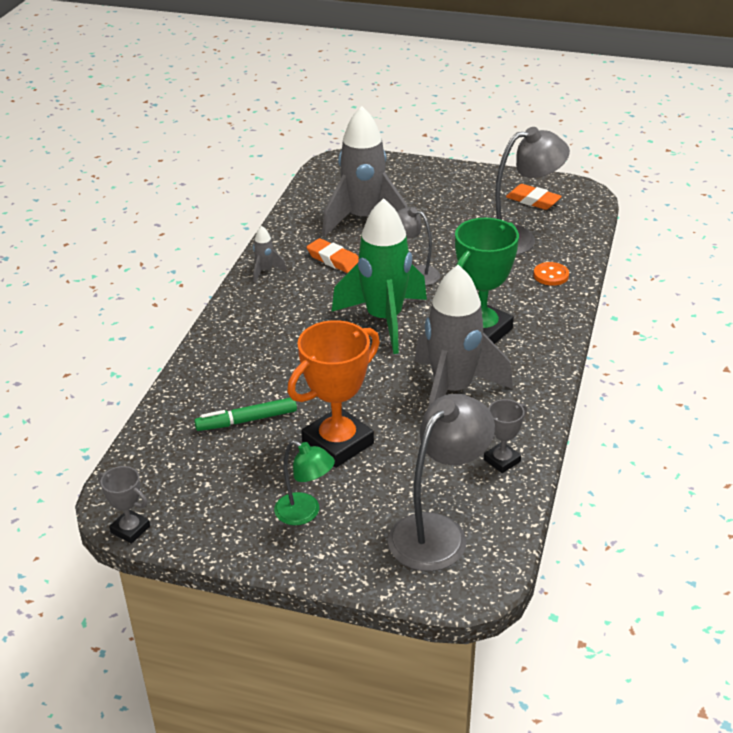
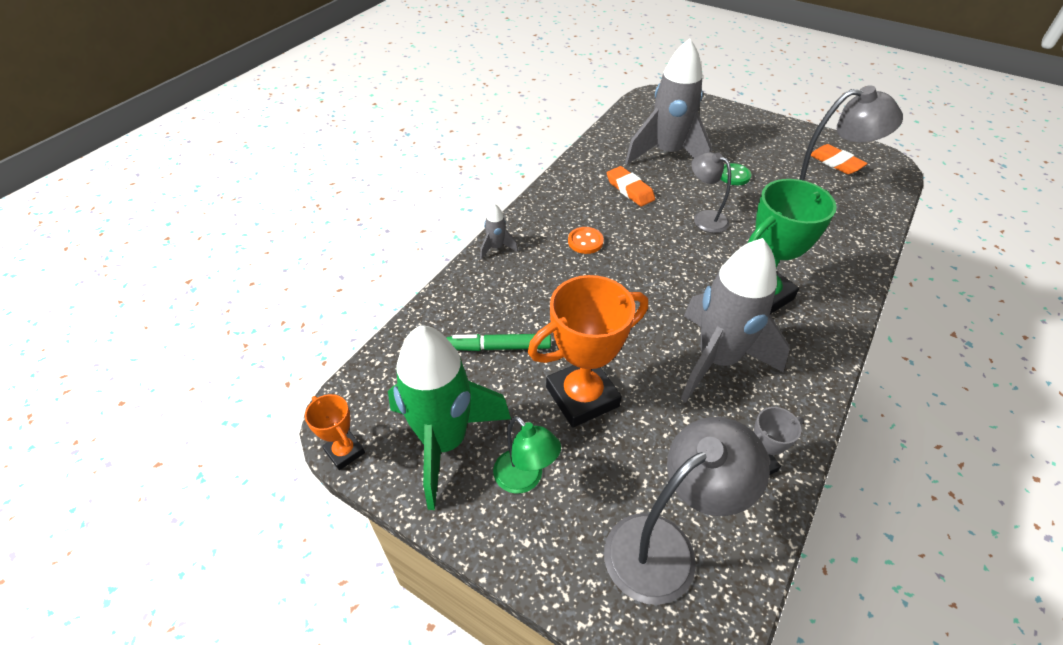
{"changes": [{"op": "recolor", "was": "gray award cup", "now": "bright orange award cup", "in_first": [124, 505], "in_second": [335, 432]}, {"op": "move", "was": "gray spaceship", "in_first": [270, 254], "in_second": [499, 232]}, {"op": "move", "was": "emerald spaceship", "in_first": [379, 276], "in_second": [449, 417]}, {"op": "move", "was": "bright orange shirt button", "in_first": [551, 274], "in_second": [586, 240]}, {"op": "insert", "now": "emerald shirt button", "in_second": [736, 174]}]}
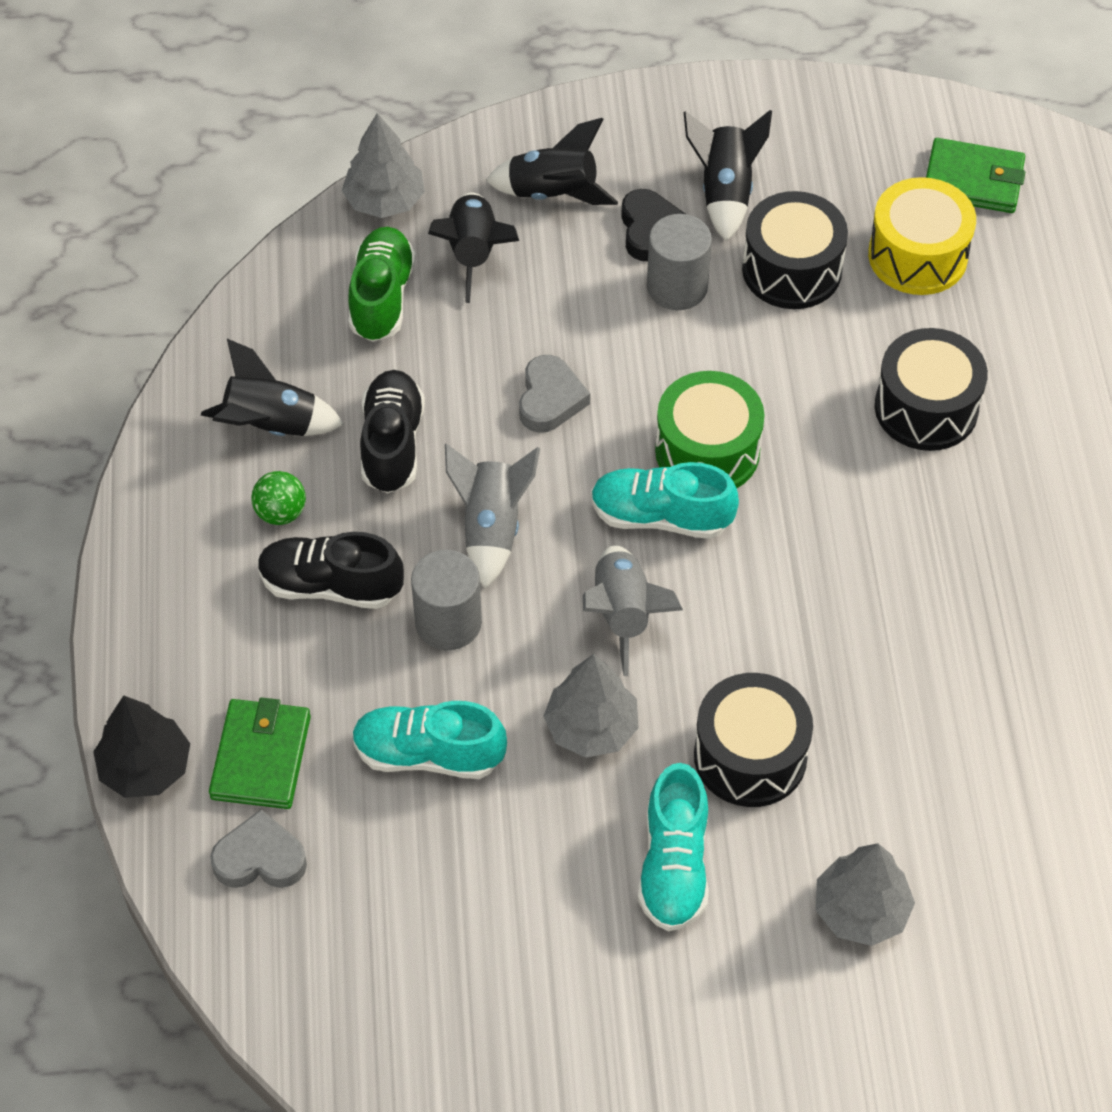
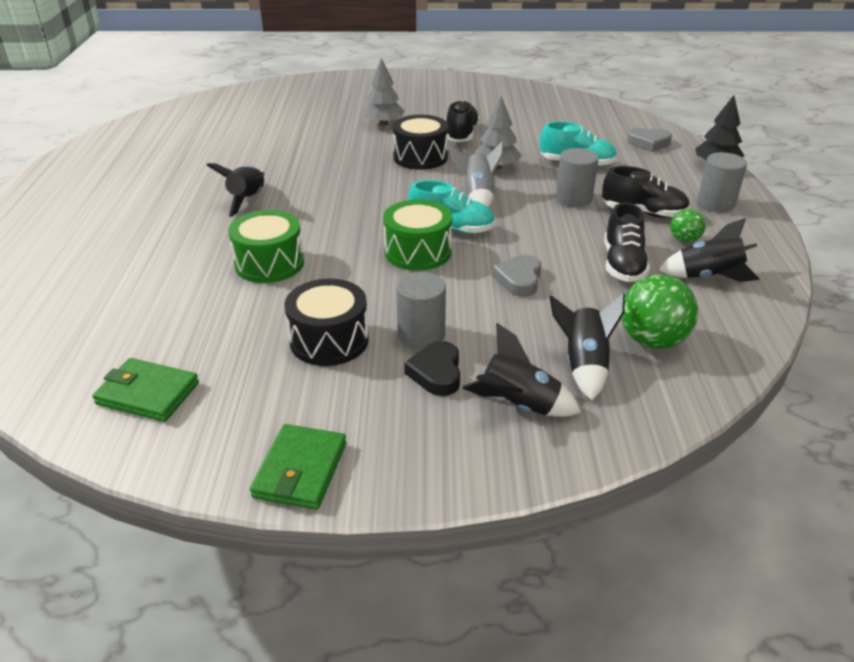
{"changes": [{"op": "move", "was": "emerald wallet", "in_first": [260, 753], "in_second": [298, 467]}, {"op": "delete", "was": "gray tree", "in_first": [383, 165]}, {"op": "replace", "was": "emerald shoe", "now": "emerald play ball", "in_first": [382, 284], "in_second": [660, 312]}, {"op": "delete", "was": "gray spaceship", "in_first": [492, 516]}, {"op": "recolor", "was": "turquoise shoe", "now": "jet-black shoe", "in_first": [673, 847], "in_second": [463, 121]}, {"op": "move", "was": "jet-black spaceship", "in_first": [728, 176], "in_second": [236, 190]}, {"op": "delete", "was": "golden toy drum", "in_first": [922, 236]}, {"op": "recolor", "was": "jet-black toy drum", "now": "emerald toy drum", "in_first": [931, 389], "in_second": [266, 246]}, {"op": "insert", "now": "gray cylinder shape", "in_second": [722, 182]}]}
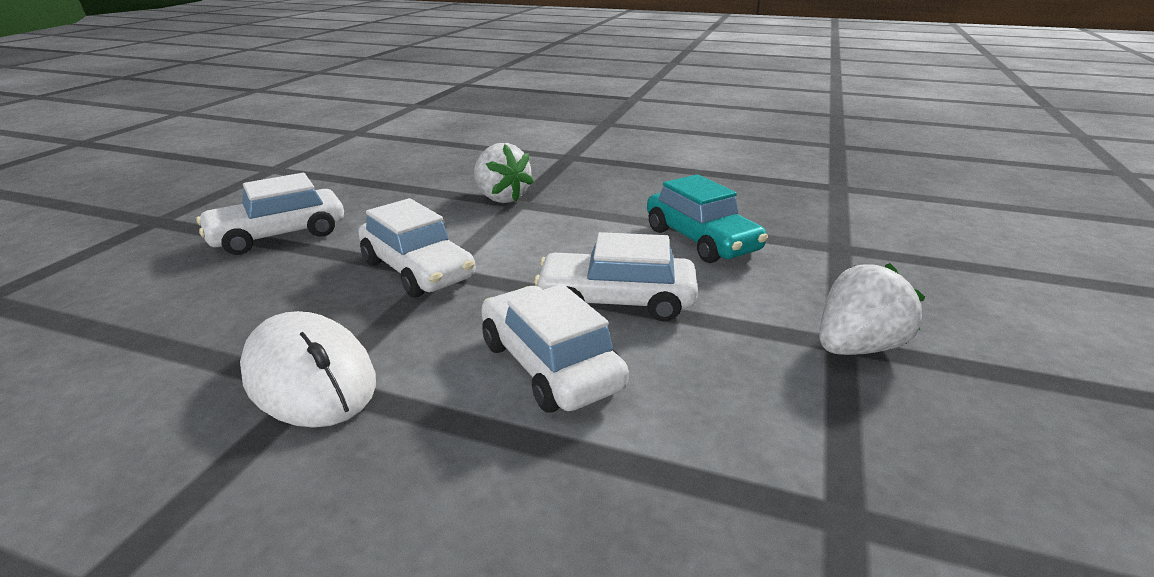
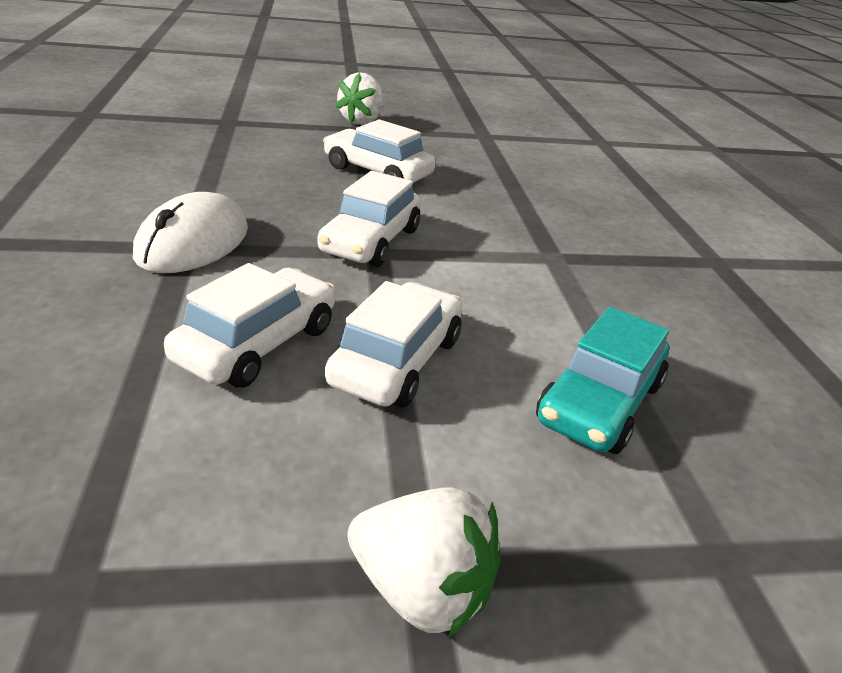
{"changes": [{"op": "move", "was": "pure white berry", "in_first": [504, 173], "in_second": [360, 99]}, {"op": "rotate", "was": "pure white toy car", "in_first": [616, 277], "in_second": [393, 344], "clockwise": 45}]}
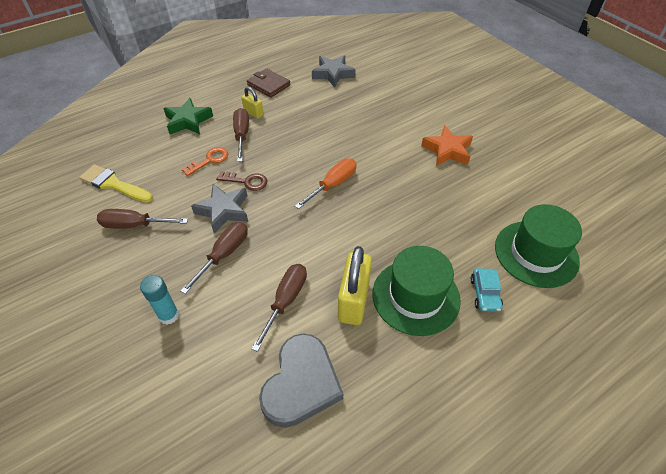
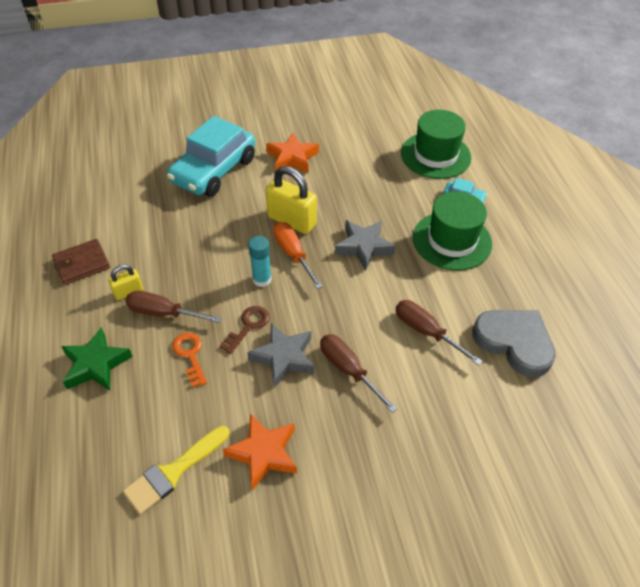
{"changes": [{"op": "replace", "was": "russet flat screwdriver", "now": "bright orange star", "in_first": [142, 218], "in_second": [260, 452]}, {"op": "move", "was": "turquoise glue stick", "in_first": [159, 300], "in_second": [260, 261]}, {"op": "move", "was": "gray star", "in_first": [334, 71], "in_second": [365, 245]}, {"op": "move", "was": "golden small lock", "in_first": [355, 285], "in_second": [291, 200]}, {"op": "insert", "now": "turquoise toy car", "in_second": [211, 156]}]}
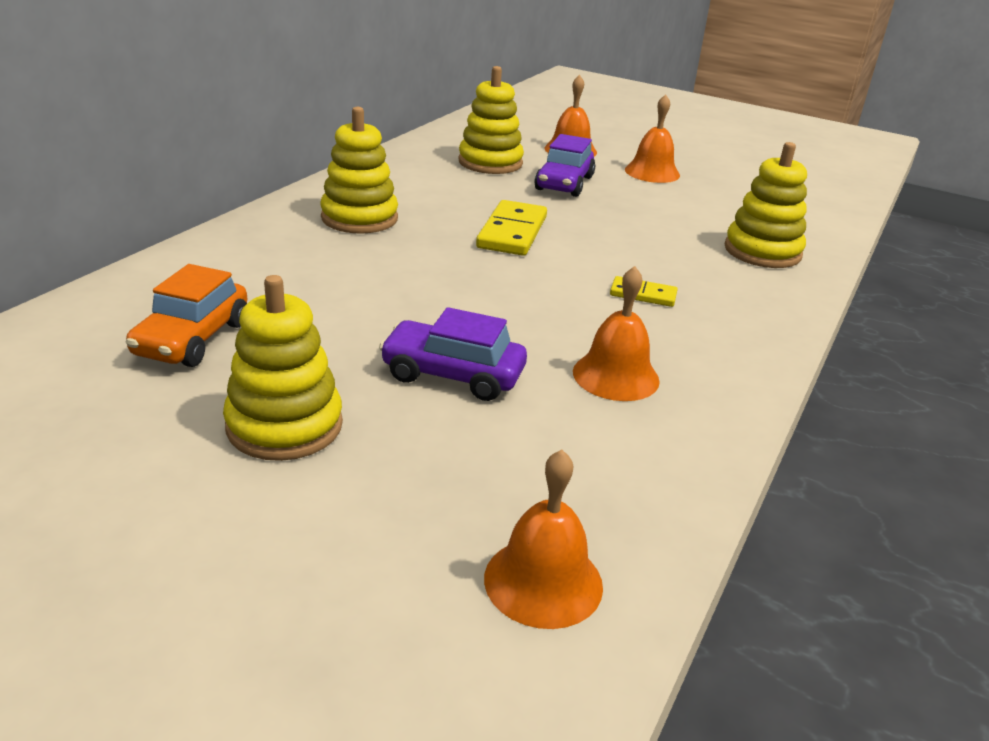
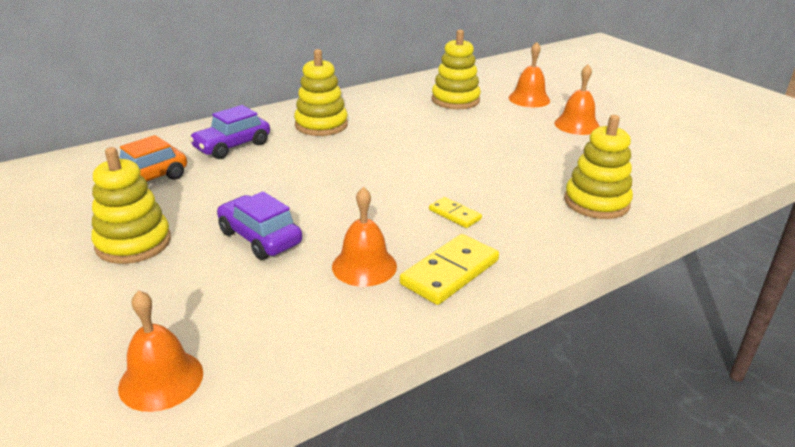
{"changes": [{"op": "move", "was": "golden domino piece", "in_first": [511, 228], "in_second": [449, 269]}, {"op": "move", "was": "purple toy car", "in_first": [564, 165], "in_second": [229, 132]}]}
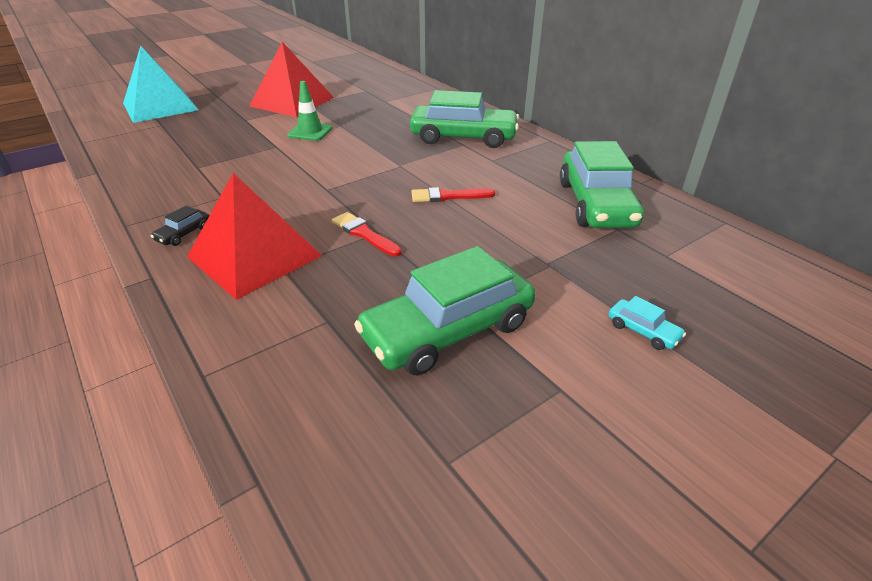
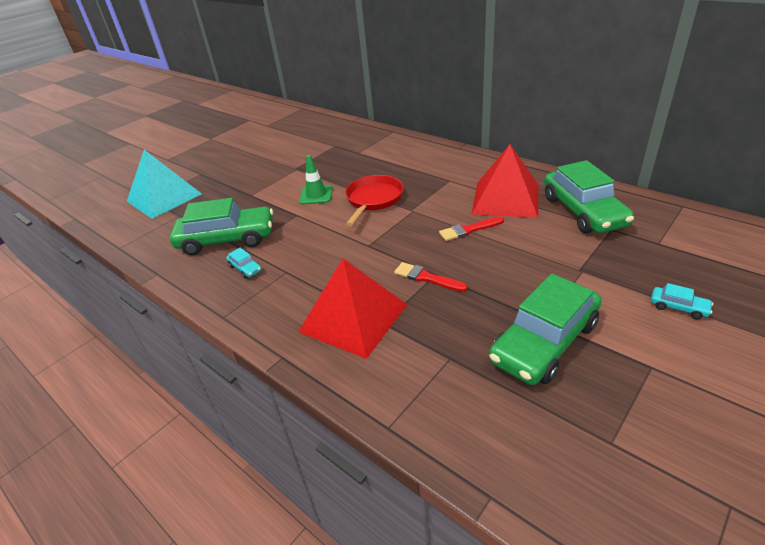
{"changes": [{"op": "delete", "was": "jet-black toy car", "in_first": [180, 225]}, {"op": "move", "was": "scarlet pyramid", "in_first": [291, 79], "in_second": [505, 181]}, {"op": "move", "was": "emerald toy car", "in_first": [464, 119], "in_second": [221, 226]}, {"op": "insert", "now": "turquoise toy car", "in_second": [243, 263]}, {"op": "insert", "now": "scarlet skillet", "in_second": [374, 200]}]}
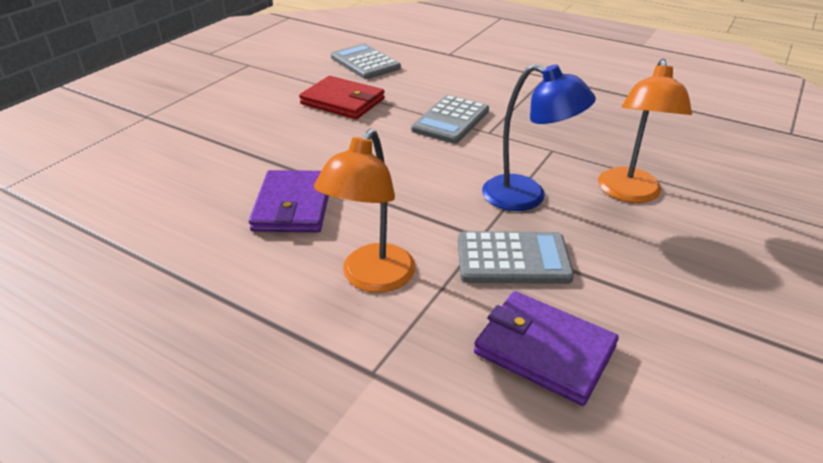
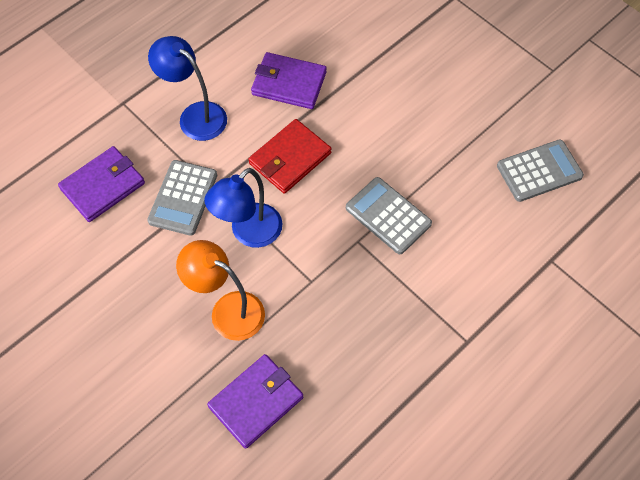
{"changes": [{"op": "move", "was": "scarlet wallet", "in_first": [342, 97], "in_second": [290, 156]}, {"op": "recolor", "was": "bright orange reading lamp", "now": "blue reading lamp", "in_first": [364, 211], "in_second": [187, 88]}, {"op": "insert", "now": "purple wallet", "in_second": [255, 401]}]}
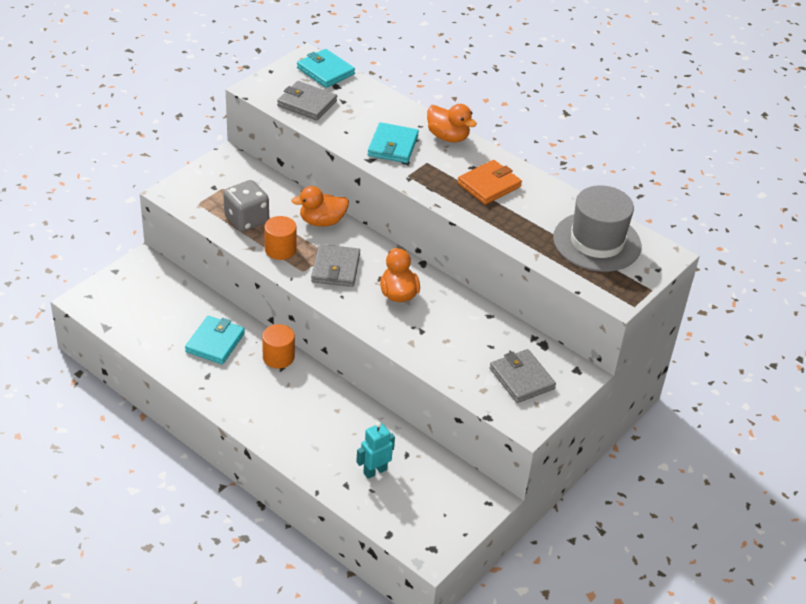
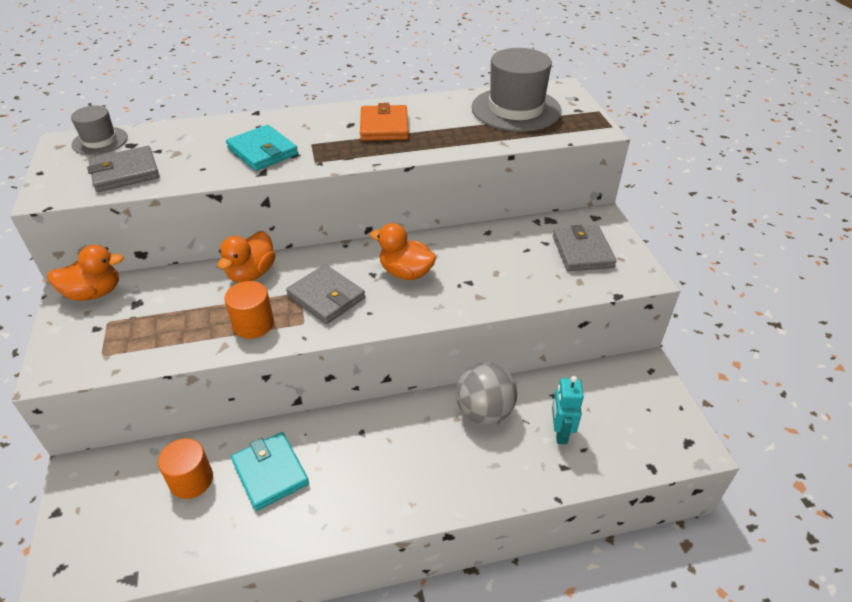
{"changes": [{"op": "delete", "was": "gray game die", "in_first": [246, 206]}, {"op": "move", "was": "bright orange cylinder shape", "in_first": [278, 346], "in_second": [185, 468]}, {"op": "replace", "was": "turquoise wallet", "now": "gray top hat", "in_first": [326, 68], "in_second": [99, 130]}, {"op": "move", "was": "bright orange toy duck", "in_first": [452, 123], "in_second": [85, 273]}, {"op": "rotate", "was": "gray wallet", "in_first": [523, 376], "in_second": [584, 248], "clockwise": 75}, {"op": "insert", "now": "gray play ball", "in_second": [486, 394]}]}
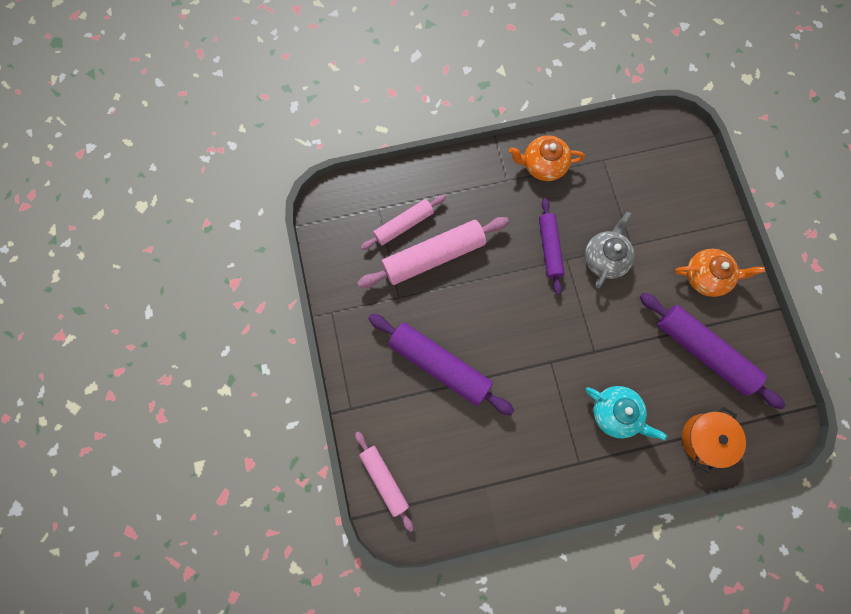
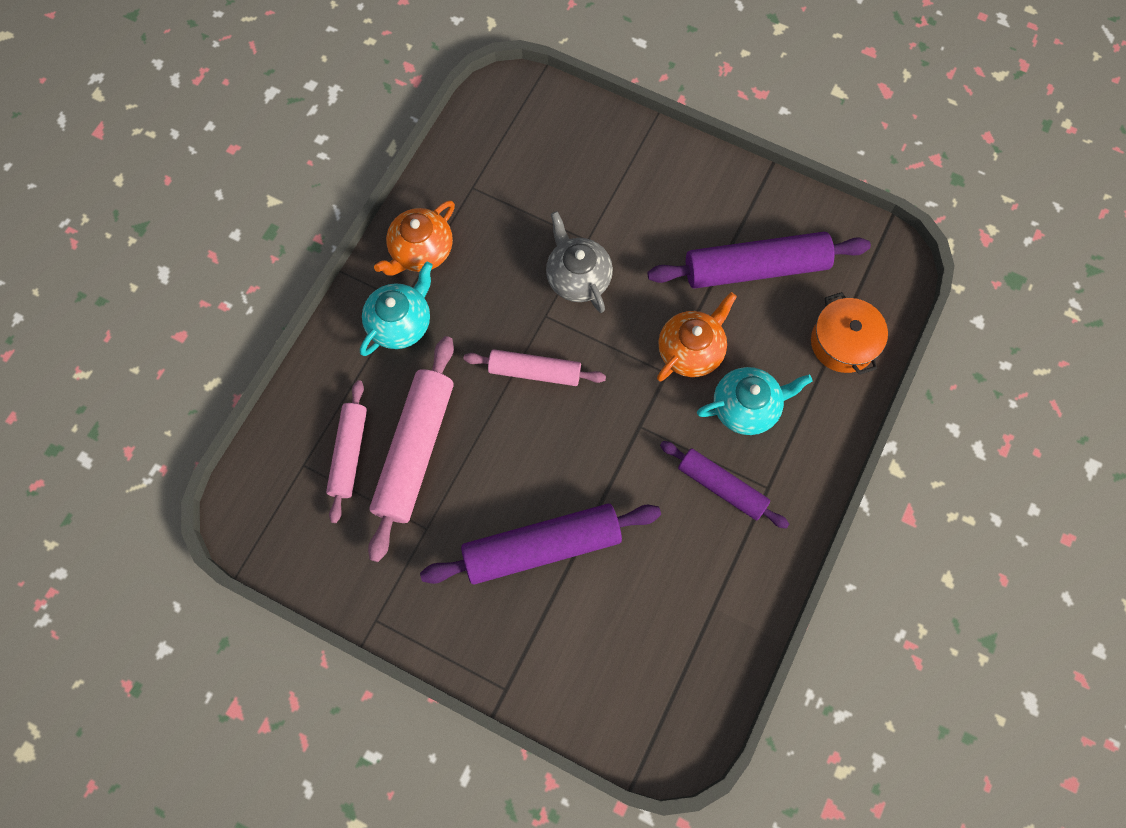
{"changes": [{"op": "move", "was": "pink dough roller", "in_first": [384, 481], "in_second": [535, 367]}, {"op": "move", "was": "purple dough roller", "in_first": [552, 246], "in_second": [724, 485]}, {"op": "move", "was": "bright orange teapot", "in_first": [720, 273], "in_second": [697, 337]}, {"op": "insert", "now": "turquoise teapot", "in_second": [396, 308]}]}
